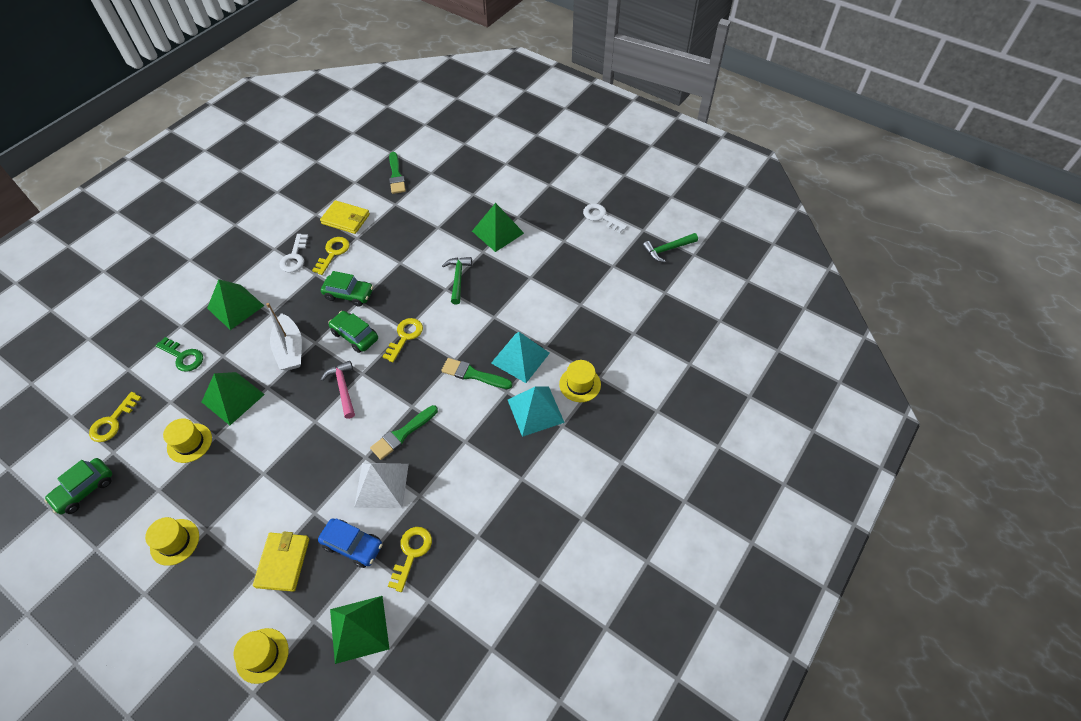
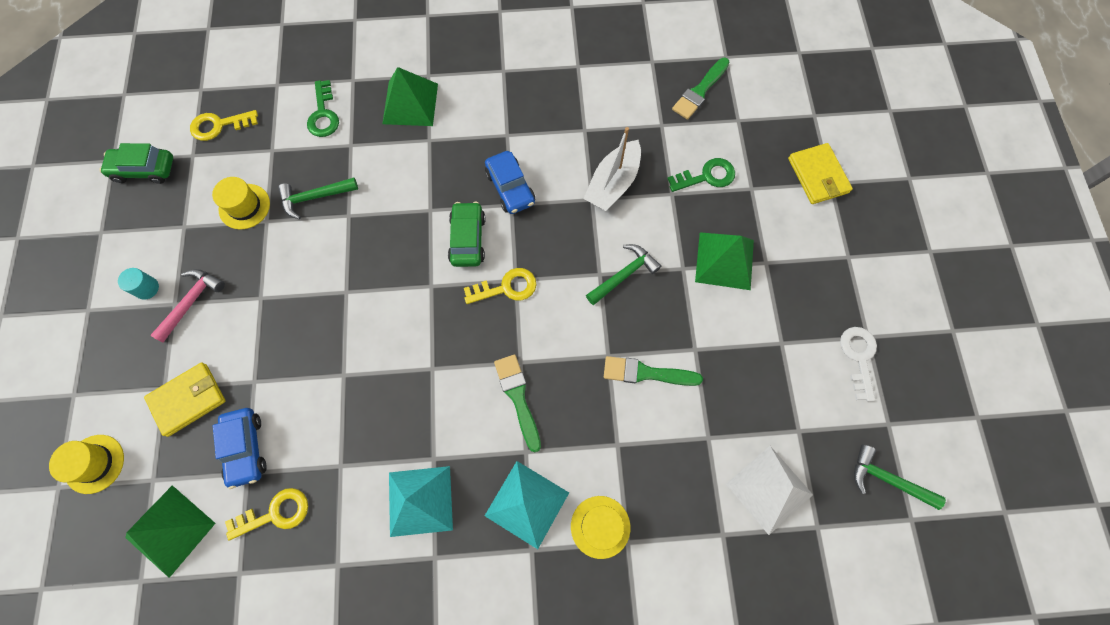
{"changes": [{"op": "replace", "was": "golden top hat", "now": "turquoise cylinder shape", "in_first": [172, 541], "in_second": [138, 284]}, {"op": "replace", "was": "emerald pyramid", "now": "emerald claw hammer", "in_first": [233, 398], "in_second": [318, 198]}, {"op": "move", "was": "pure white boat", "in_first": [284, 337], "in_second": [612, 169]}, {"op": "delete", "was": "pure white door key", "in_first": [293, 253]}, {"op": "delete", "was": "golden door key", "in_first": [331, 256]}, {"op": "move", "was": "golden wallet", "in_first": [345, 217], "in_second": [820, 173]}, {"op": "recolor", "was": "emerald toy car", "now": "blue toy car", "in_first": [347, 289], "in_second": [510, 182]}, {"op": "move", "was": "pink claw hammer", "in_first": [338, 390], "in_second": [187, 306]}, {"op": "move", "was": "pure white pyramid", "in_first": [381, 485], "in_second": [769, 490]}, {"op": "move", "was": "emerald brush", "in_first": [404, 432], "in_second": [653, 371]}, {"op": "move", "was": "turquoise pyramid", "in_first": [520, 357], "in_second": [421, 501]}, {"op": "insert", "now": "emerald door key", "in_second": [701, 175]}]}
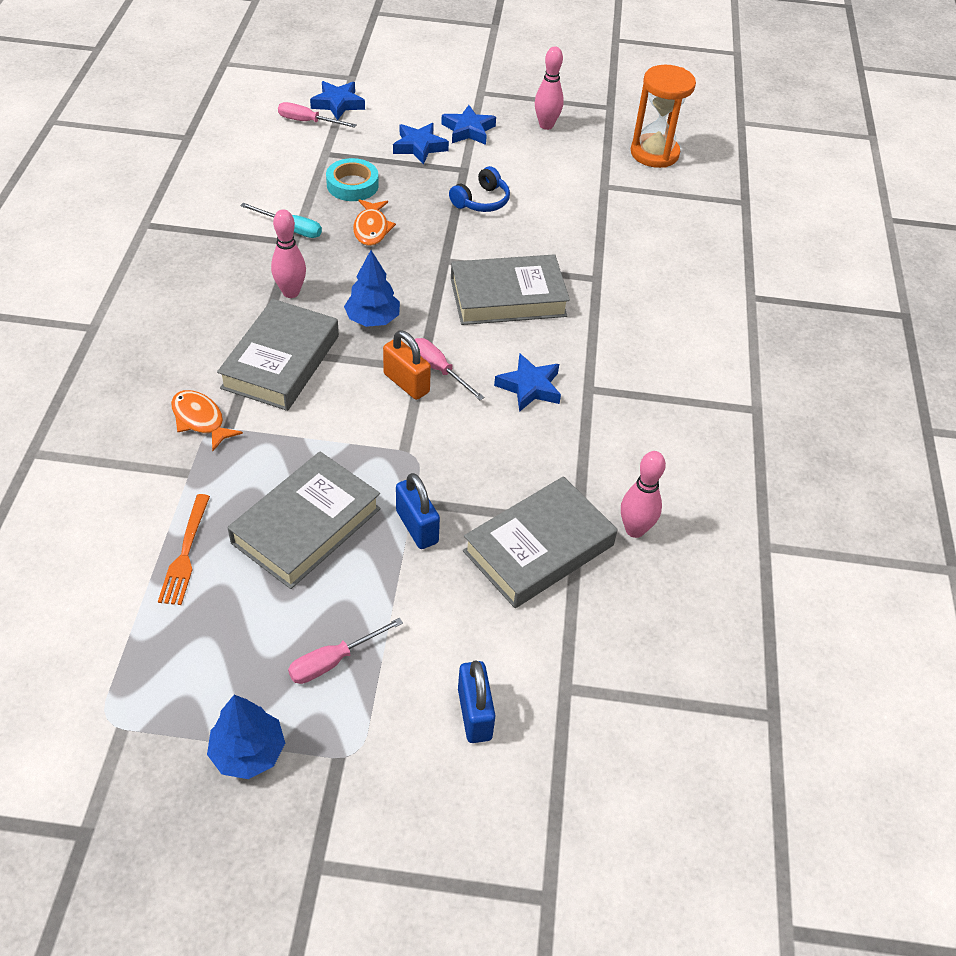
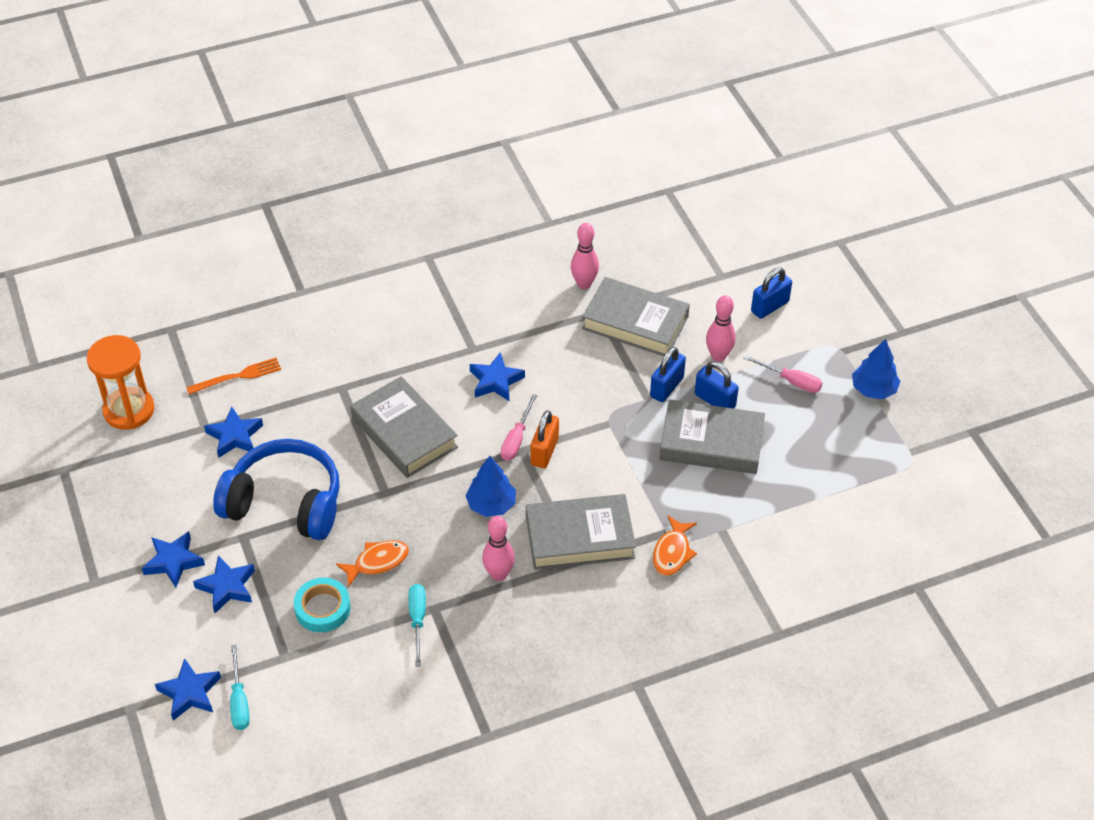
{"changes": [{"op": "move", "was": "bright orange fork", "in_first": [184, 549], "in_second": [233, 376]}, {"op": "recolor", "was": "pink flat screwdriver", "now": "turquoise flat screwdriver", "in_first": [317, 115], "in_second": [240, 687]}, {"op": "resize", "was": "blue headphones", "in_first": [479, 189], "in_second": [276, 489], "ratio": 2.06}, {"op": "move", "was": "pink bowling pin", "in_first": [549, 88], "in_second": [721, 328]}, {"op": "insert", "now": "blue star", "in_second": [233, 432]}, {"op": "insert", "now": "blue small lock", "in_second": [717, 384]}]}
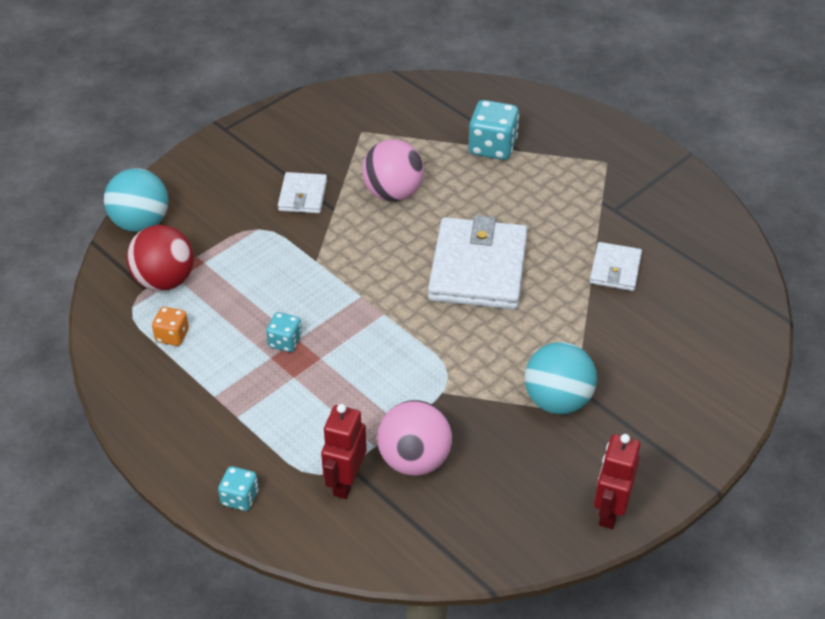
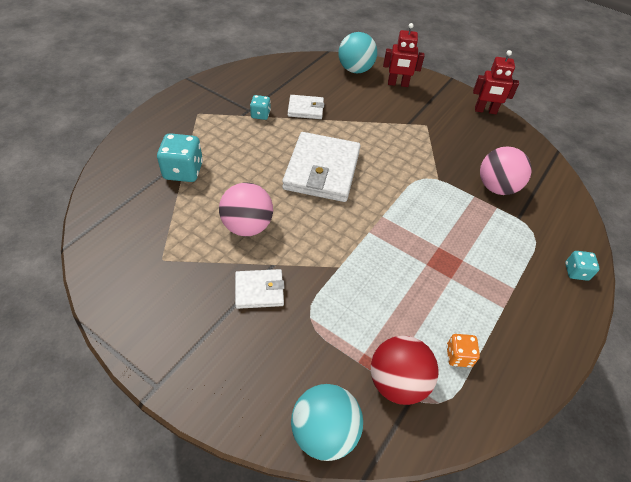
{"changes": [{"op": "move", "was": "turquoise game die", "in_first": [284, 332], "in_second": [260, 107]}, {"op": "move", "was": "scarlet toy robot", "in_first": [344, 451], "in_second": [404, 55]}, {"op": "rotate", "was": "pure white wallet", "in_first": [478, 262], "in_second": [321, 167], "clockwise": -75}, {"op": "move", "was": "turquoise play ball", "in_first": [560, 378], "in_second": [357, 53]}]}
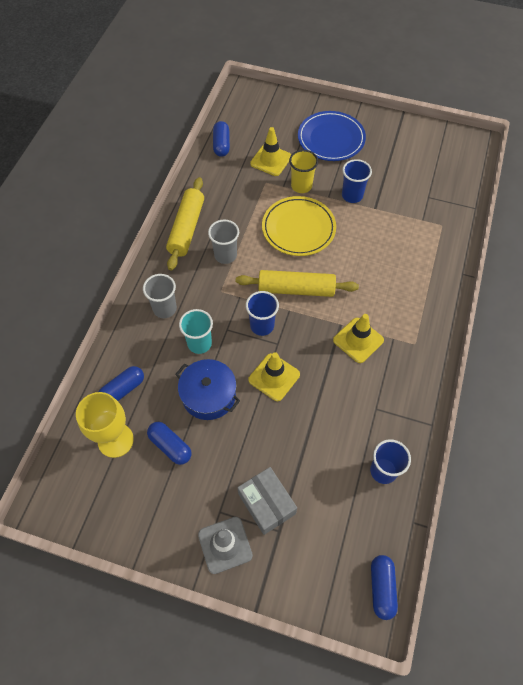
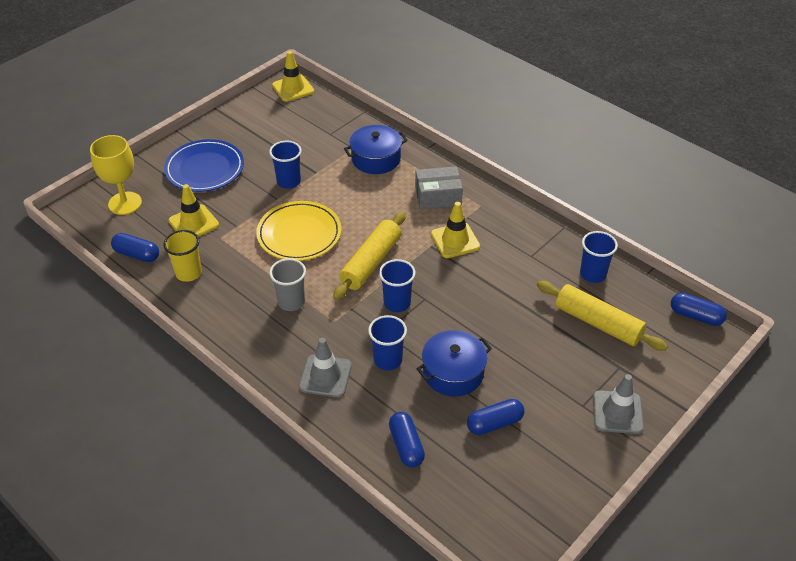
{"changes": [{"op": "move", "was": "golden wine glass", "in_first": [105, 425], "in_second": [116, 175]}, {"op": "replace", "was": "gray cup", "now": "gray road cone", "in_first": [160, 296], "in_second": [325, 367]}, {"op": "move", "was": "golden dough roller", "in_first": [185, 224], "in_second": [602, 316]}, {"op": "recolor", "was": "turquoise cup", "now": "blue cup", "in_first": [196, 331], "in_second": [387, 342]}, {"op": "move", "was": "gray box", "in_first": [267, 501], "in_second": [439, 187]}, {"op": "move", "was": "golden road cone", "in_first": [274, 376], "in_second": [293, 76]}, {"op": "move", "was": "golden cup", "in_first": [303, 171], "in_second": [183, 256]}, {"op": "insert", "now": "blue cooking pot", "in_second": [376, 149]}]}
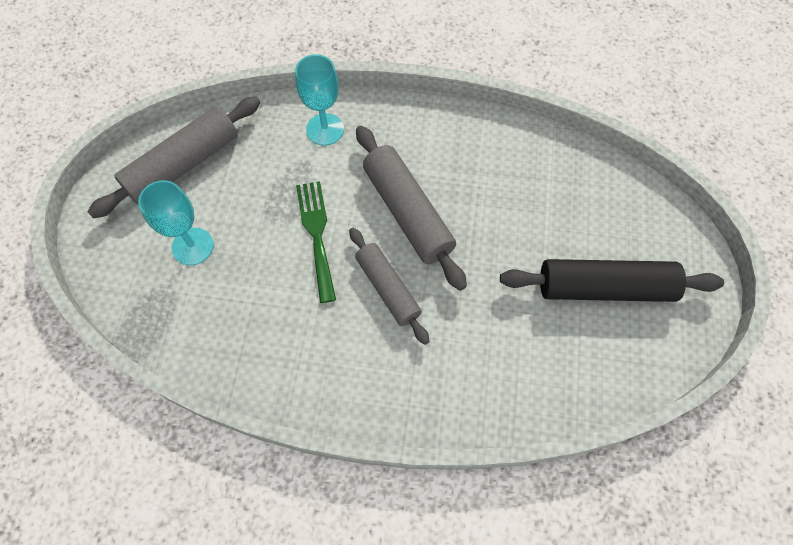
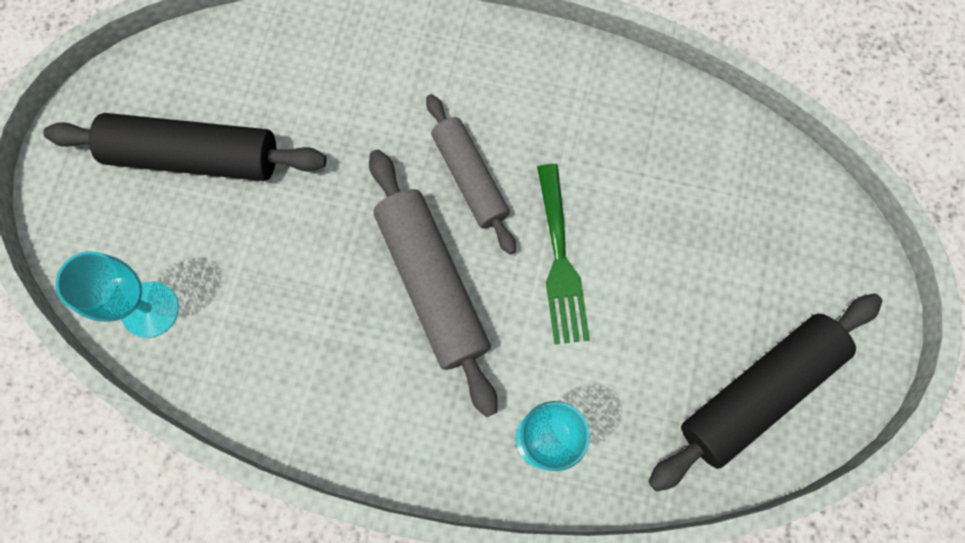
{"changes": [{"op": "recolor", "was": "gray dough roller", "now": "jet-black dough roller", "in_first": [174, 157], "in_second": [765, 392]}, {"op": "move", "was": "turquoise wine glass", "in_first": [176, 222], "in_second": [117, 294]}]}
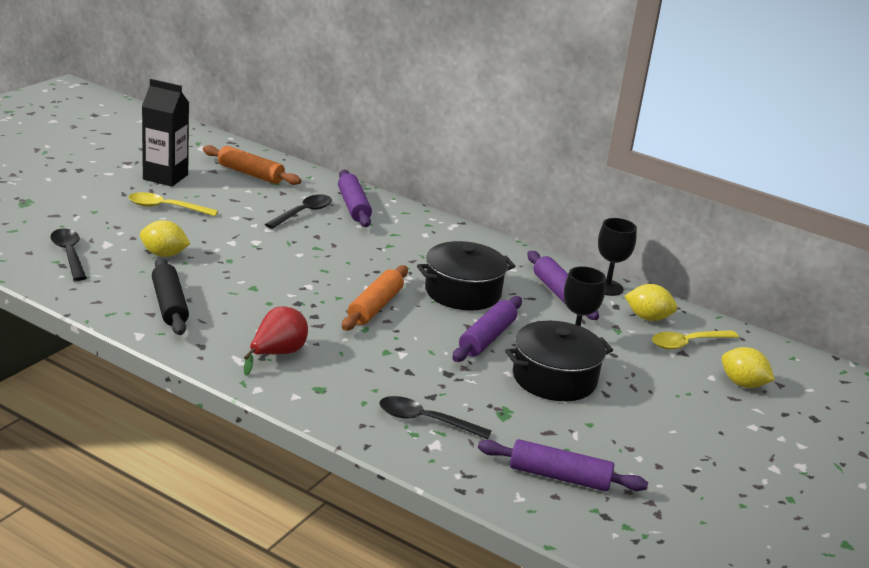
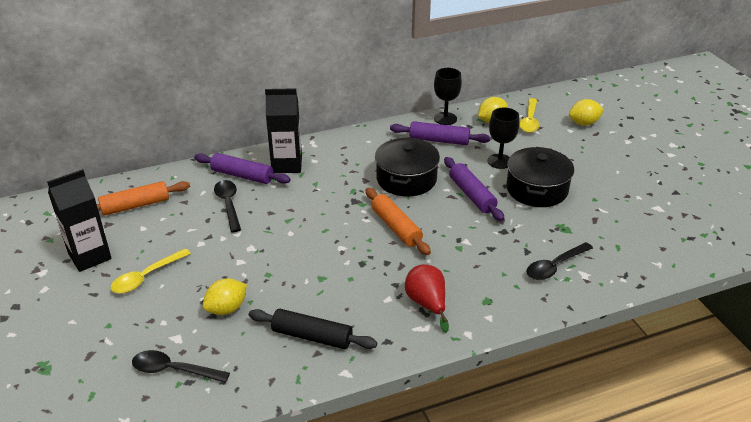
{"changes": [{"op": "delete", "was": "purple dough roller", "in_first": [563, 465]}, {"op": "insert", "now": "jet-black milk carton", "in_second": [283, 130]}]}
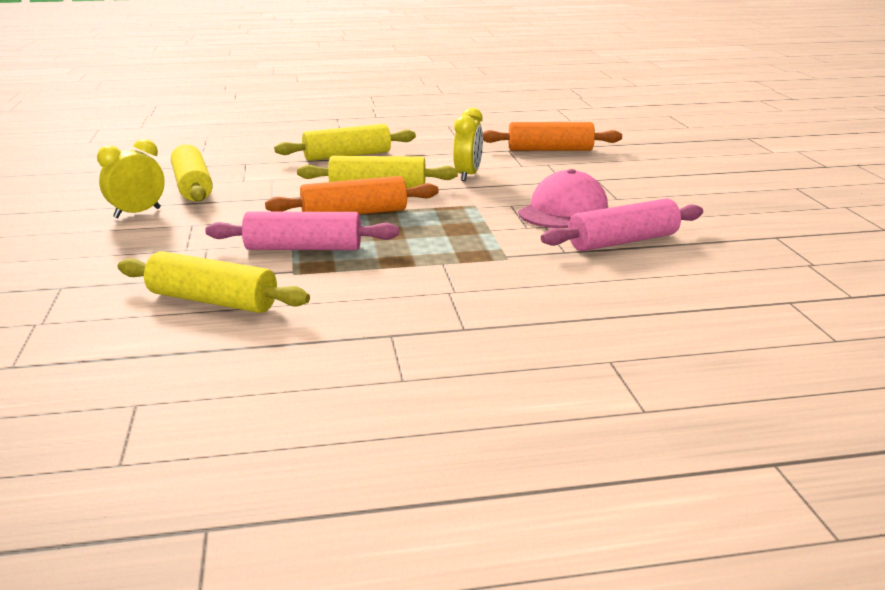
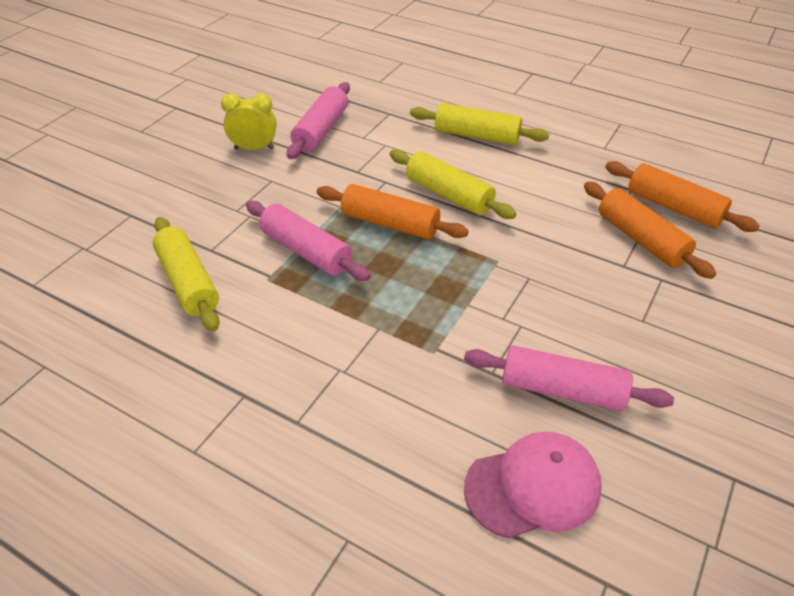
{"changes": [{"op": "recolor", "was": "golden dough roller", "now": "pink dough roller", "in_first": [192, 173], "in_second": [318, 120]}, {"op": "delete", "was": "golden bedside clock", "in_first": [468, 144]}, {"op": "move", "was": "pink peaked cap", "in_first": [563, 198], "in_second": [533, 484]}, {"op": "insert", "now": "bright orange dough roller", "in_second": [650, 230]}]}
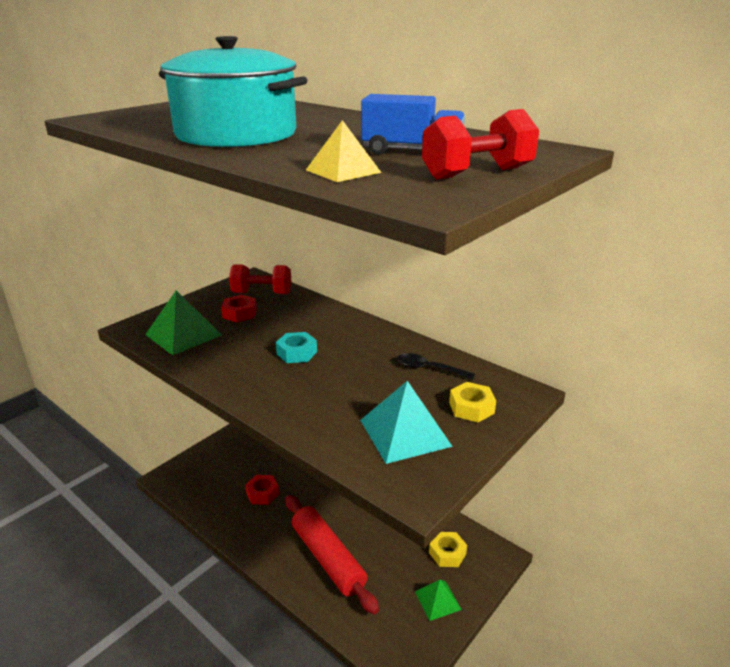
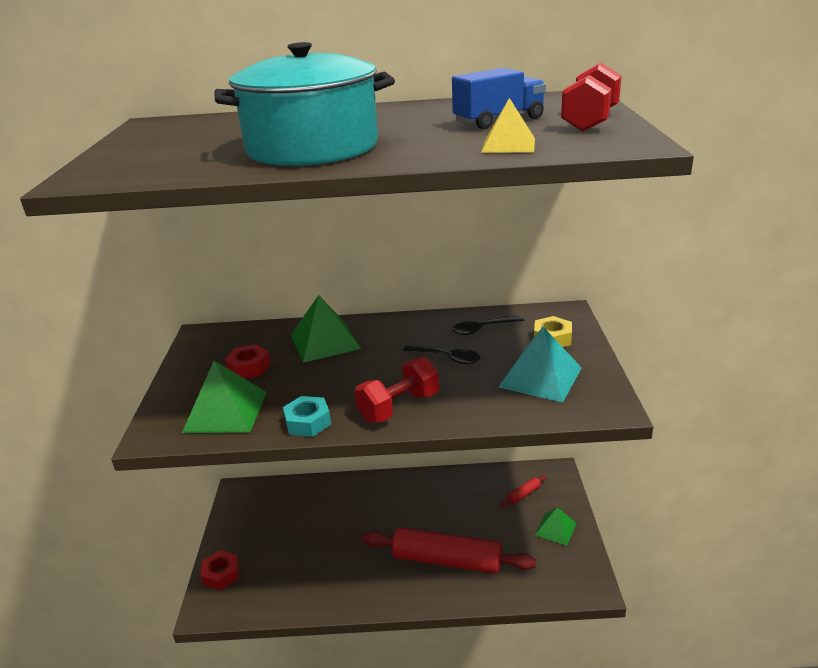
{"changes": [{"op": "move", "was": "scarlet dumbbell", "in_first": [260, 279], "in_second": [397, 390]}, {"op": "move", "was": "scarlet hexagon nut", "in_first": [262, 490], "in_second": [220, 570]}, {"op": "move", "was": "turquoise hexagon nut", "in_first": [296, 347], "in_second": [307, 416]}, {"op": "replace", "was": "golden hexagon nut", "now": "scarlet dough roller", "in_first": [448, 549], "in_second": [523, 491]}, {"op": "insert", "now": "emerald pyramid", "in_second": [326, 329]}, {"op": "insert", "now": "jet-black spoon", "in_second": [441, 354]}]}
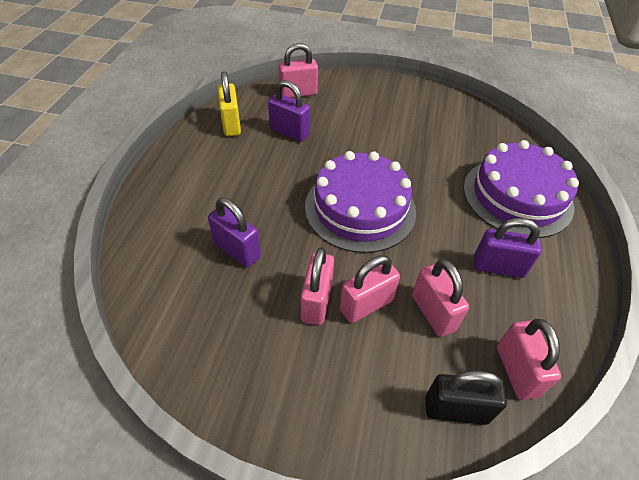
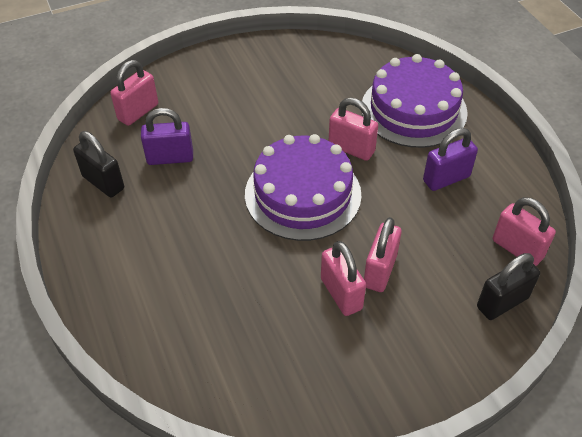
{"changes": [{"op": "delete", "was": "purple small lock", "in_first": [234, 232]}, {"op": "recolor", "was": "golden small lock", "now": "jet-black small lock", "in_first": [229, 103], "in_second": [98, 164]}, {"op": "move", "was": "pink small lock", "in_first": [440, 298], "in_second": [353, 129]}]}
